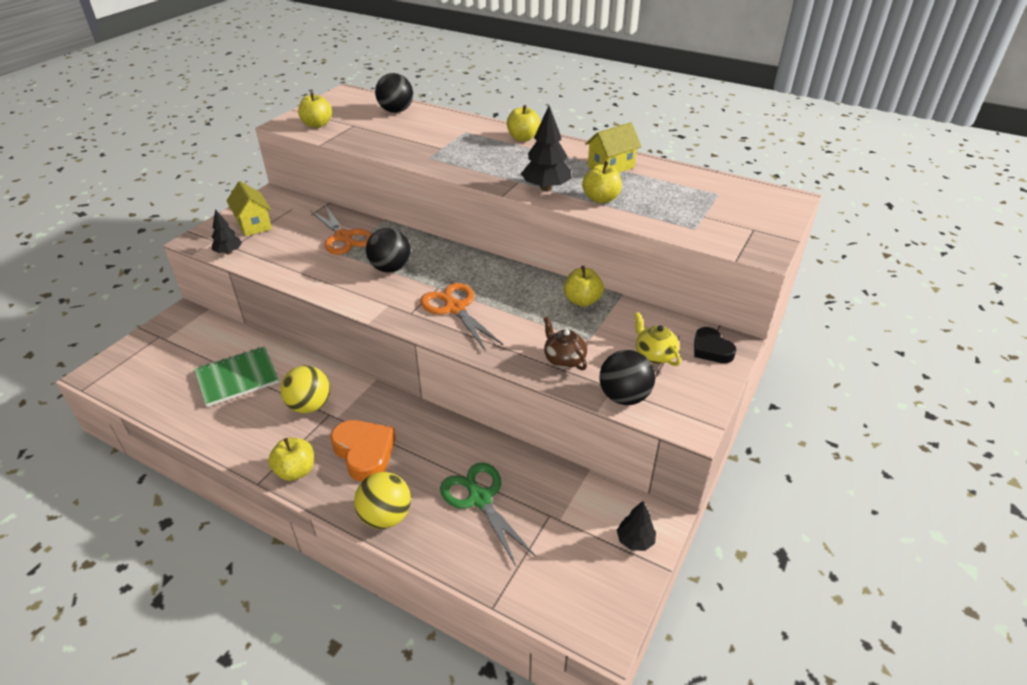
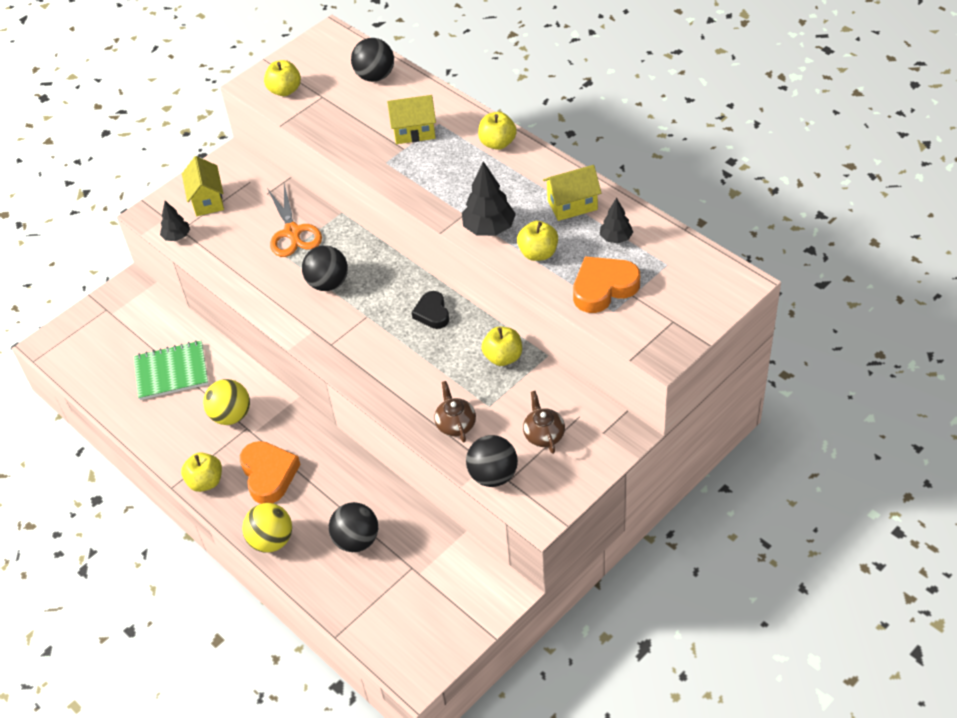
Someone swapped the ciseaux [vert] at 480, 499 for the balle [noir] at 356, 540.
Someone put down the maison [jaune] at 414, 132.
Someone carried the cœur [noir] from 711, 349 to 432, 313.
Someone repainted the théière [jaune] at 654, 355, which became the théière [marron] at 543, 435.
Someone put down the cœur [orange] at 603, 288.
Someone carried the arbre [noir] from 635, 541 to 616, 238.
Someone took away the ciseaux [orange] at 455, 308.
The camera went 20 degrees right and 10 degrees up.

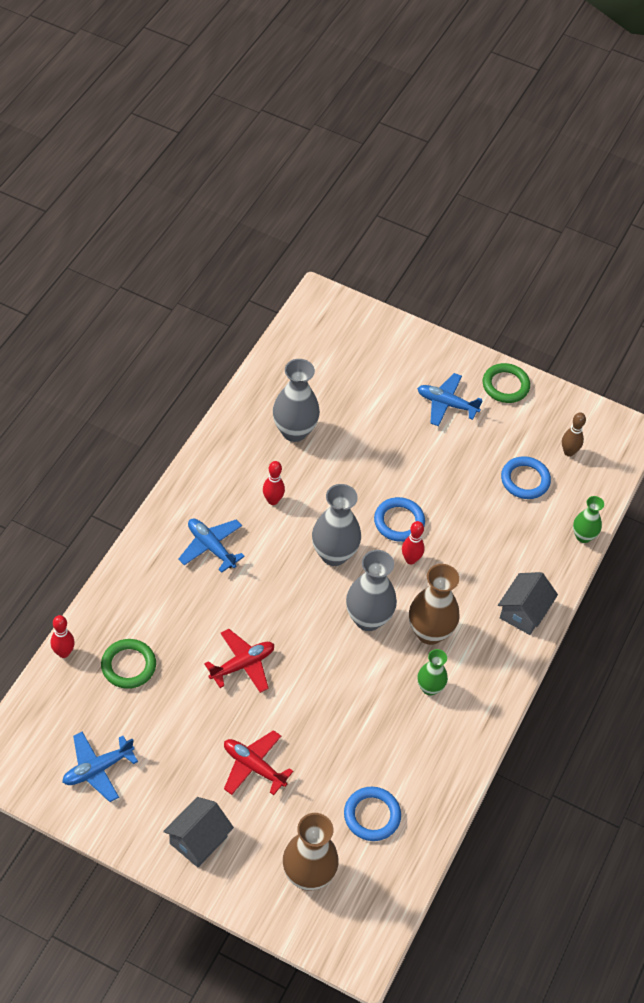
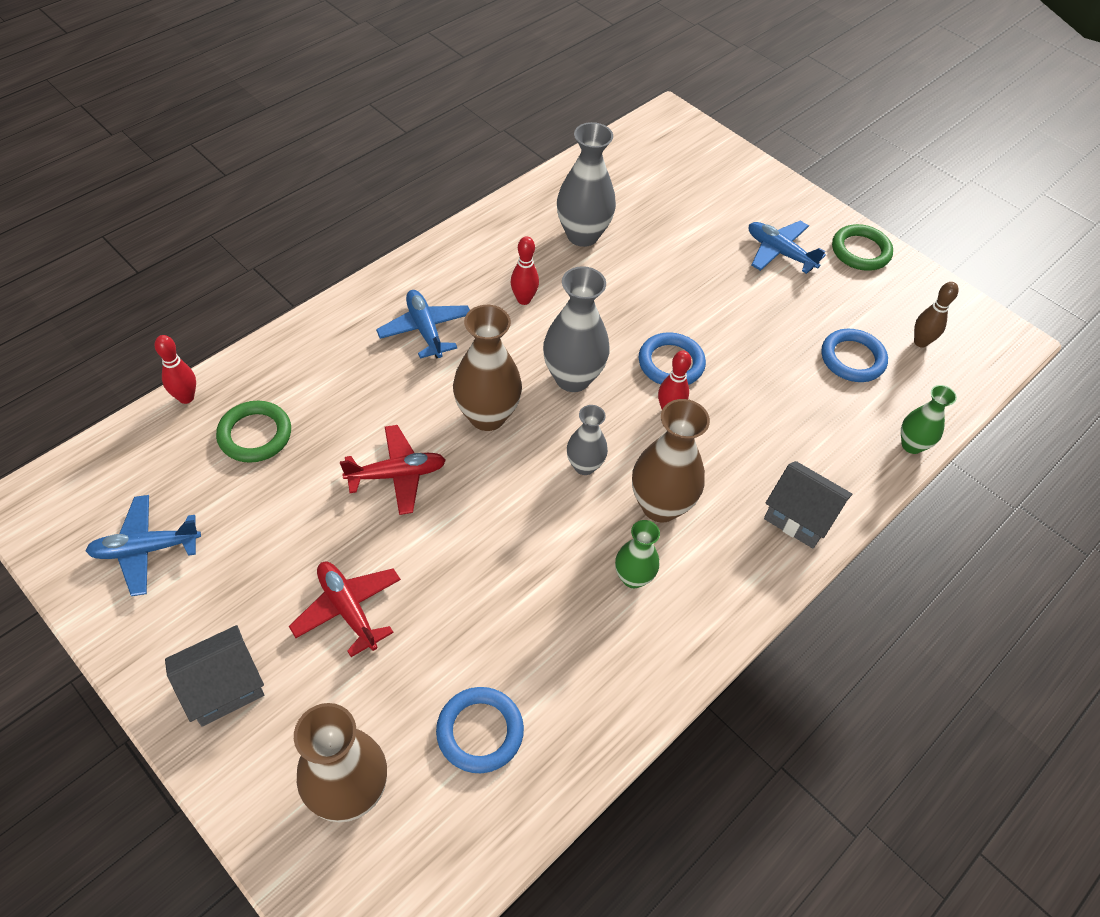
Someone put down the vase [marron] at 487, 416.
Someone scaled the vase [gris] at 368, 619 by 0.59.
Someone rotated the maison [gris] at 523, 612 by 75 degrees clockwise.
The camera went 20 degrees right and 0 degrees up.

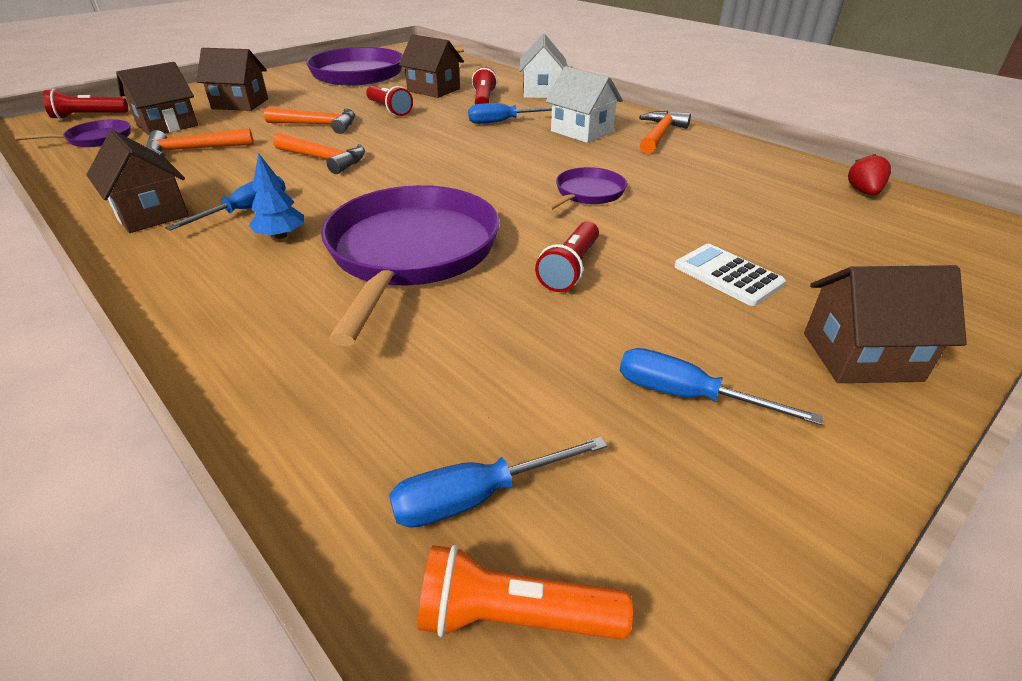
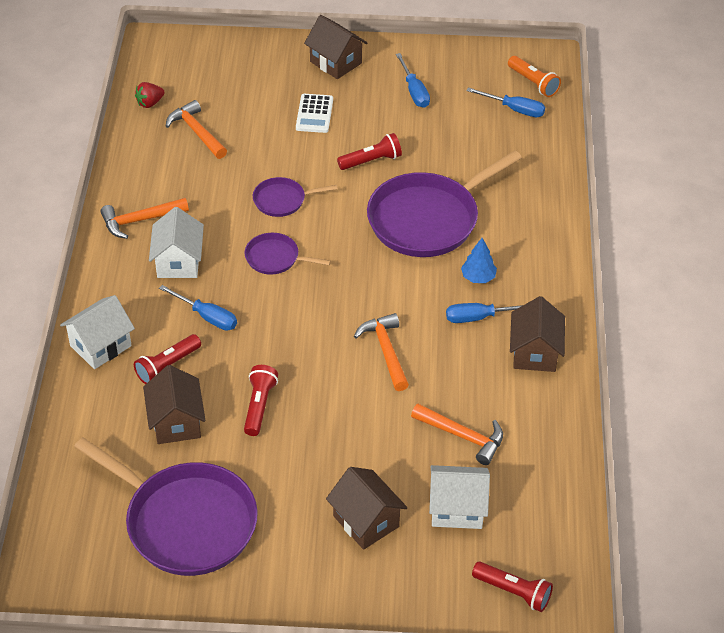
Someone carried the marteau [orange] from 318, 125 to 197, 132.
Someone carried the poêle [violet] from 96, 139 to 275, 258.
Someone repainted the maison [marron] at 167, 126, which became the maison [blanc] at 457, 509.
The camera went 135 degrees left and 10 degrees up.

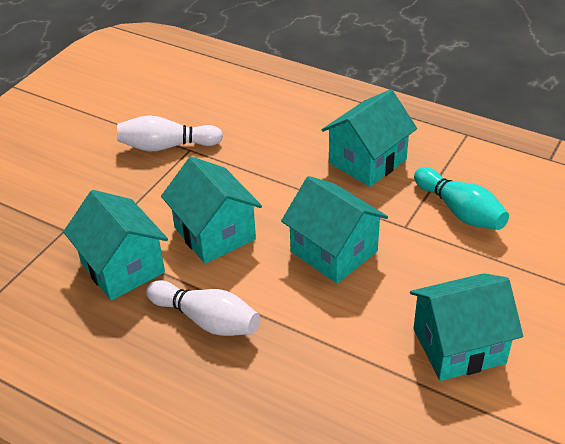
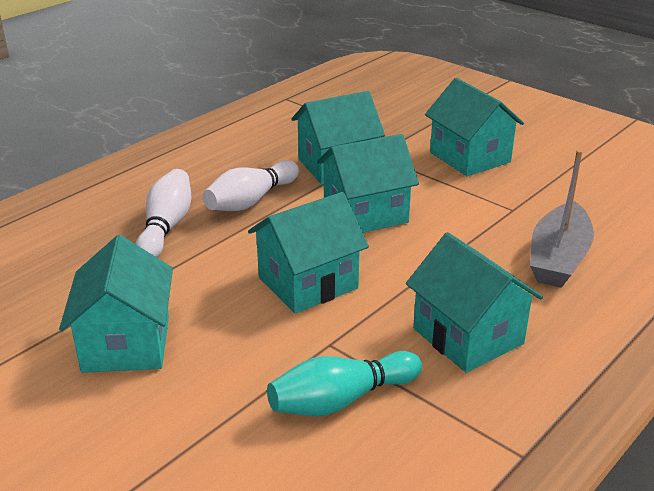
Someone carried the quille [blanc] from 167, 146 to 166, 227.
Someone put down the maison [turquoise] at 470, 157.
Someone put down the bateau [gris] at 558, 258.
The camera went 100 degrees right and 10 degrees down.

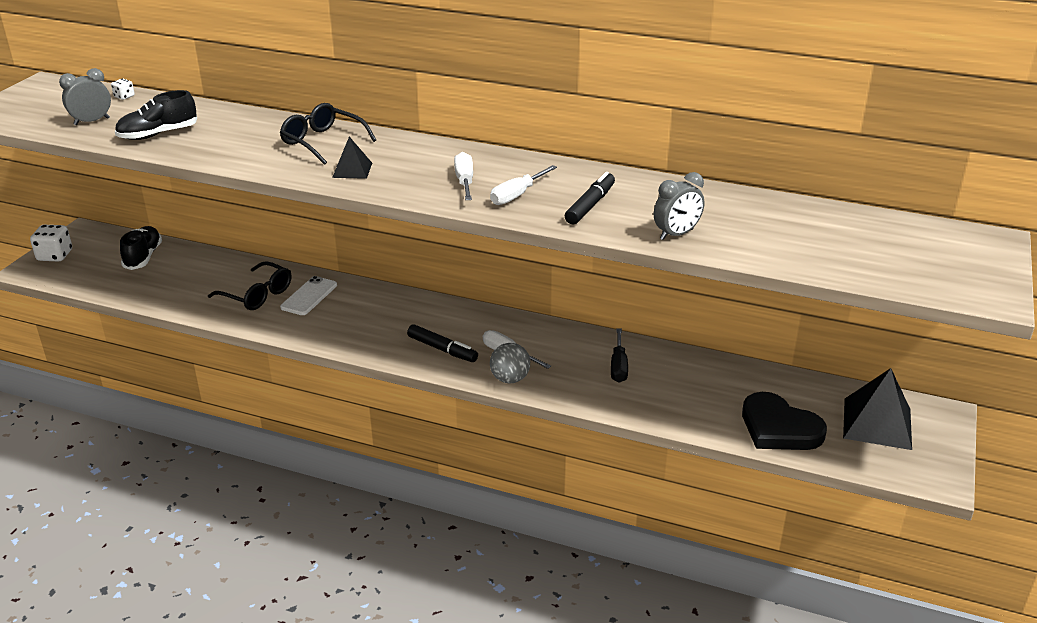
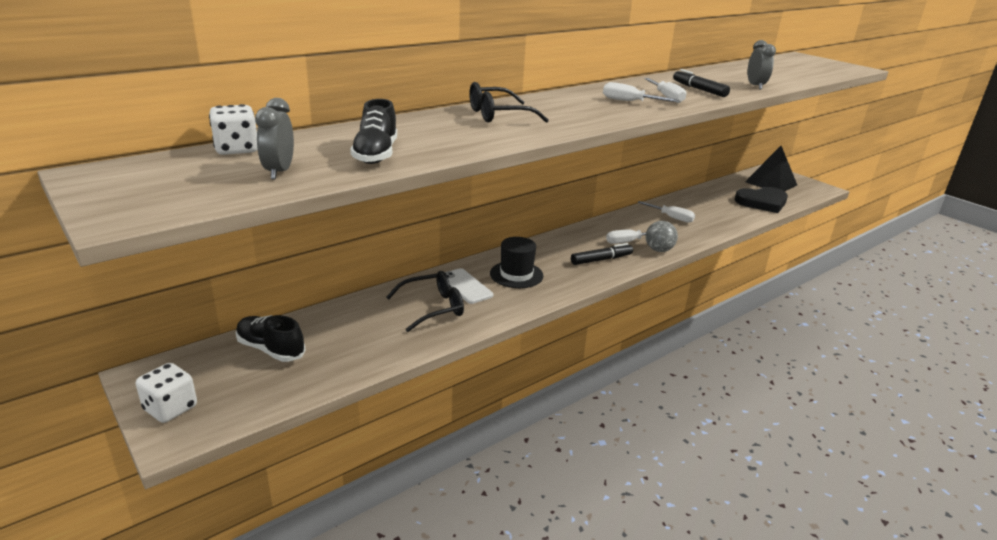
Someone scaled the dé [blanc] at 124, 97 by 1.94.
Someone put down the chapeau [noir] at 516, 275.
Someone repainted the tournevis [noir] at 618, 366, which became the tournevis [blanc] at 671, 217.
Someone took away the pyramide [noir] at 352, 170.
The camera went 60 degrees left and 5 degrees down.

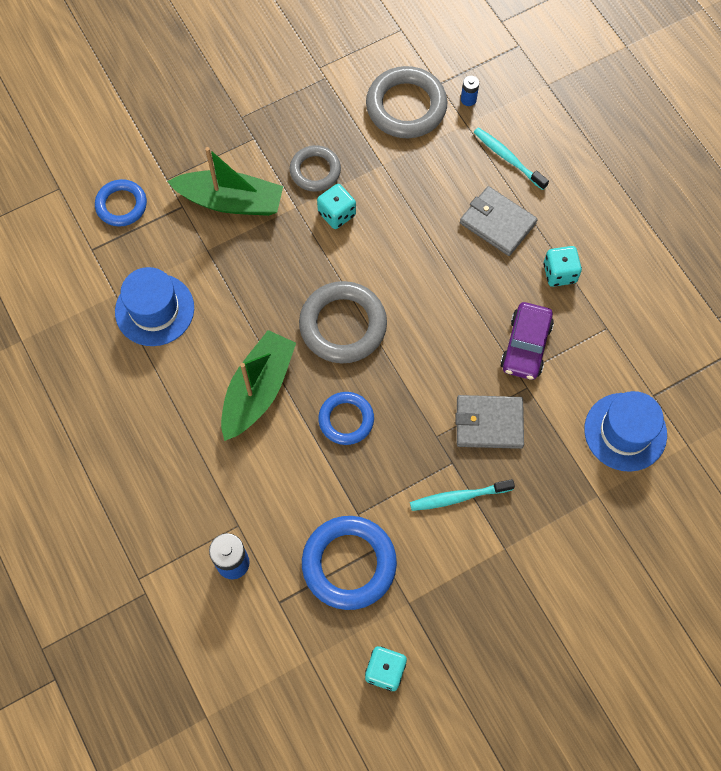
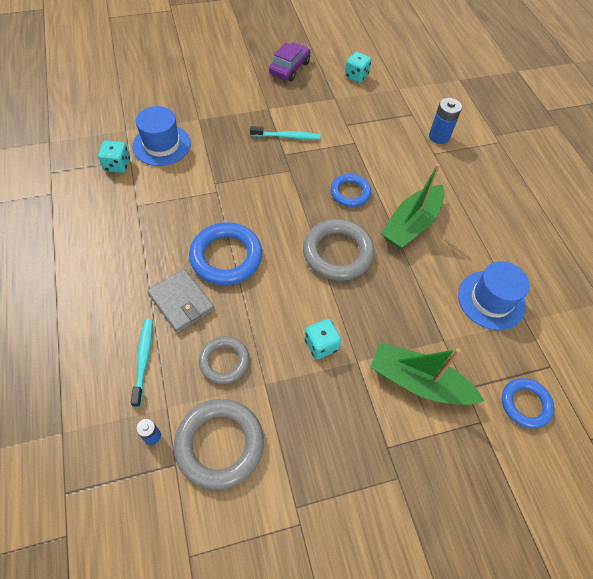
Someone carried the dé [turquoise] from 559, 273 to 117, 165.
Someone rotated the brosse à dents [turquoise] at 508, 158 by 150 degrees counterclockwise.
Someone carried the anneau [bleu] from 349, 564 to 226, 257.
Someone carried the anneau [gris] from 315, 171 to 224, 361.
Someone carried the voiture [violet] from 525, 346 to 289, 68.
Someone took away the portefeuille [gris] at 489, 423.
The camera went 170 degrees left and 10 degrees down.

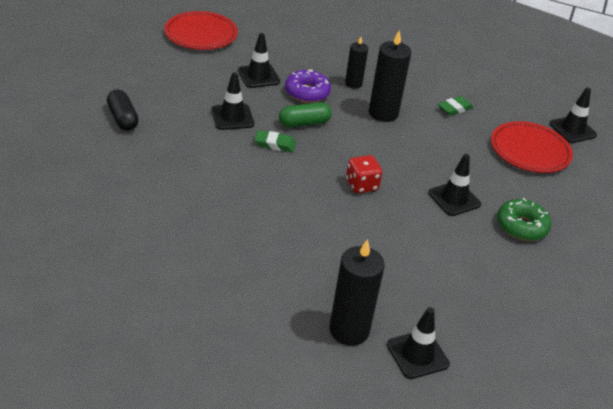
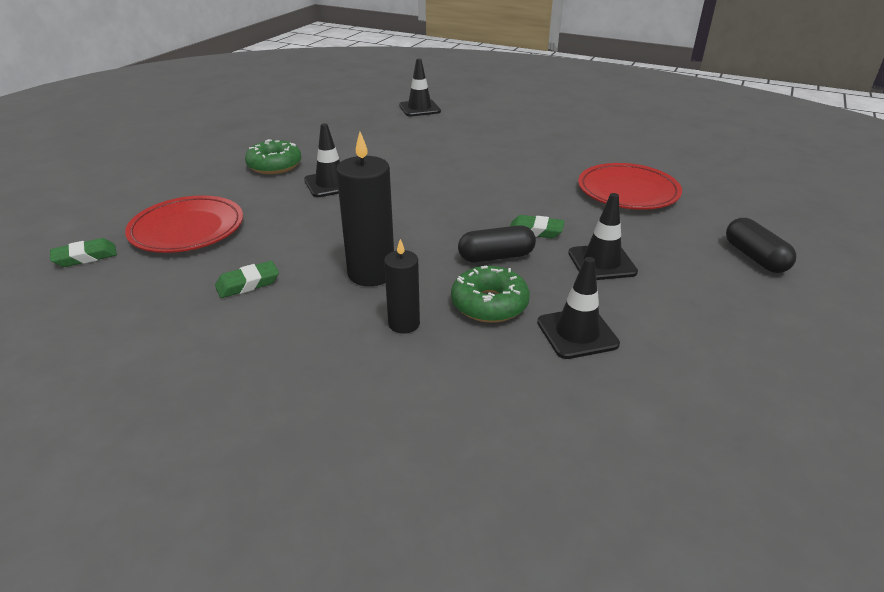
Someone swapped the cône de chantier [noir] at 572, 129 for the gomme [vert] at 85, 257.
Someone repainted the beignet [violet] at 307, 92, which became the beignet [vert] at 489, 304.
Someone repainted the gélule [vert] at 304, 123, which became the gélule [noir] at 496, 257.
Someone carried the assiette [rouge] from 201, 34 to 627, 191.
Someone took away the bougie [noir] at 349, 330.
Someone took away the dé [rouge] at 361, 185.
The camera went 170 degrees left and 5 degrees down.

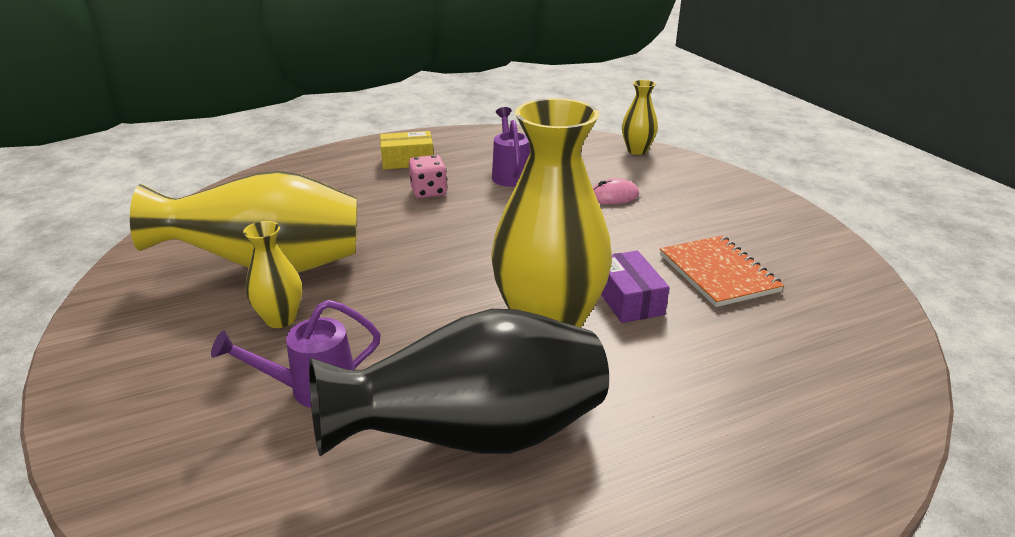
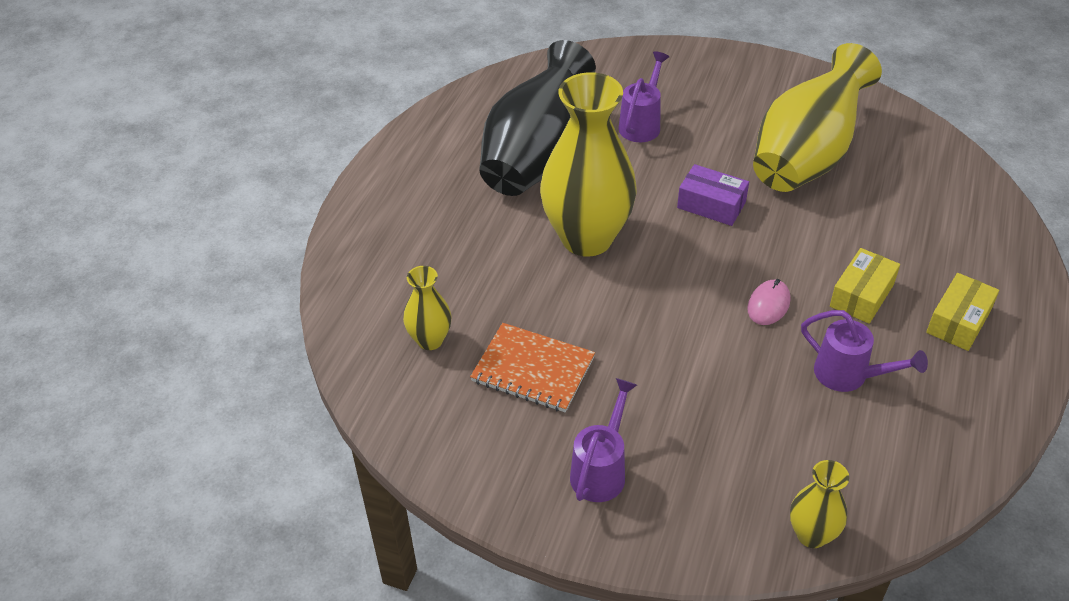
Someone carried the vase [jaune] from 280, 319 to 430, 340.
Someone put down the arrosoir [violet] at 601, 470.
Someone carried the boîte [violet] from 628, 299 to 711, 205.
Someone carried the souris [rose] from 613, 196 to 768, 304.
Someone swapped the dé [rose] at 428, 192 for the boîte [jaune] at 861, 295.
The camera went 135 degrees right and 15 degrees up.

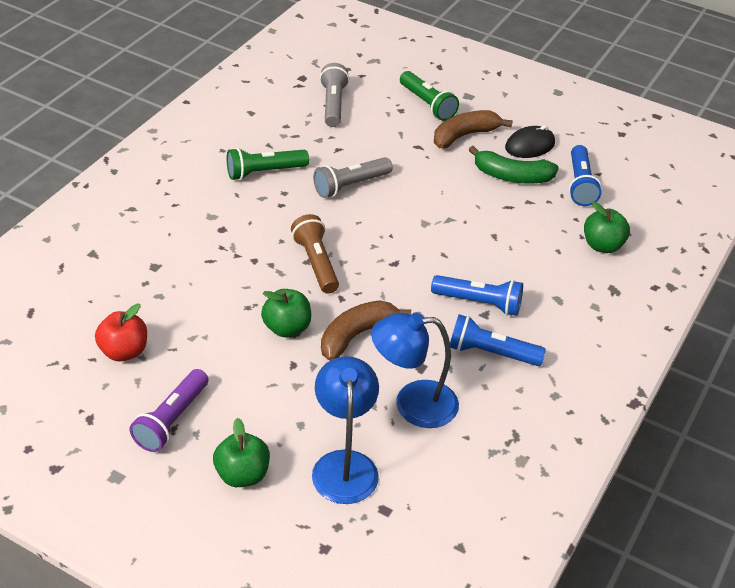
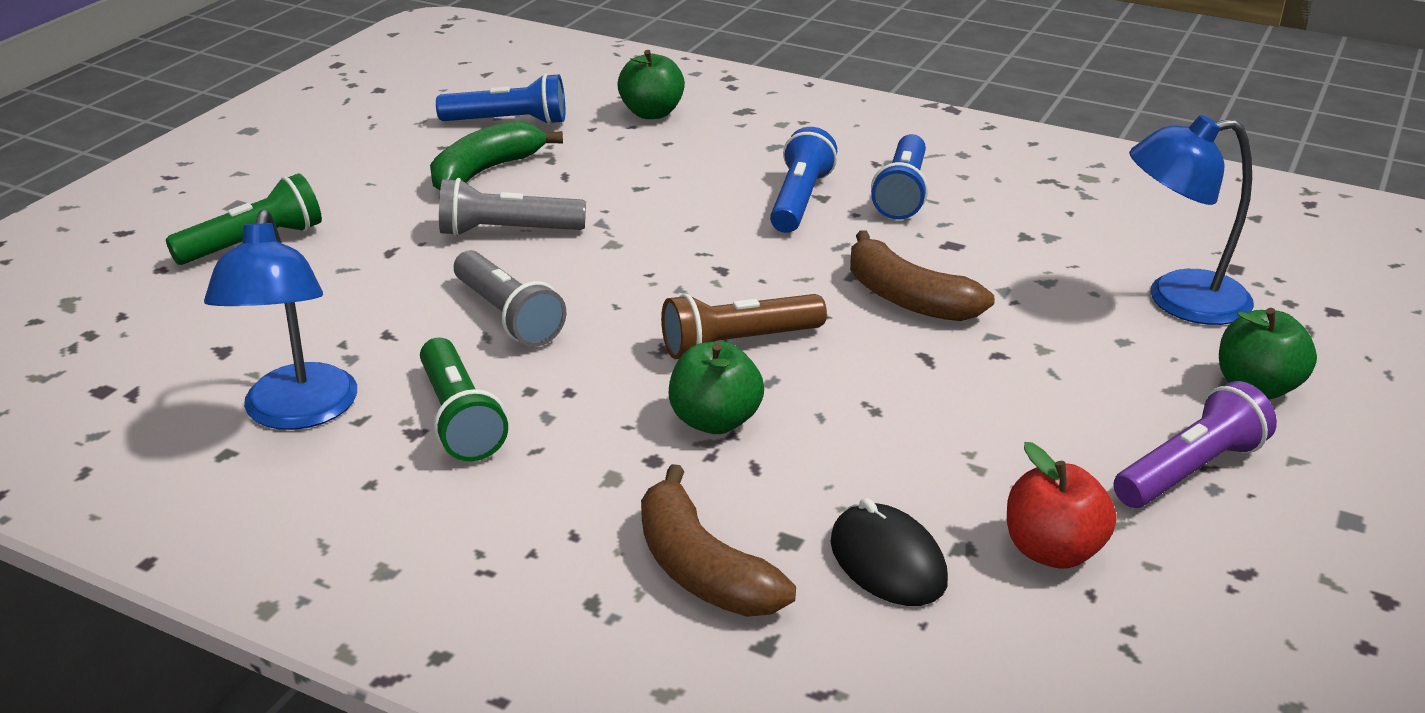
Someone carried the lampe [bleu] from 412, 404 to 297, 413.
Someone rotated the banane [vert] at 512, 176 by 150 degrees counterclockwise.
Someone carried the lampe de poche [gris] from 333, 104 to 507, 231.
Someone carried the banane [marron] from 464, 136 to 702, 569.
Someone carried the pomme [vert] from 287, 328 to 715, 421.
Someone carried the souris [noir] from 530, 146 to 888, 561.
Someone rotated the lampe de poche [violet] at 172, 420 by 60 degrees counterclockwise.
The camera went 90 degrees left and 10 degrees down.

